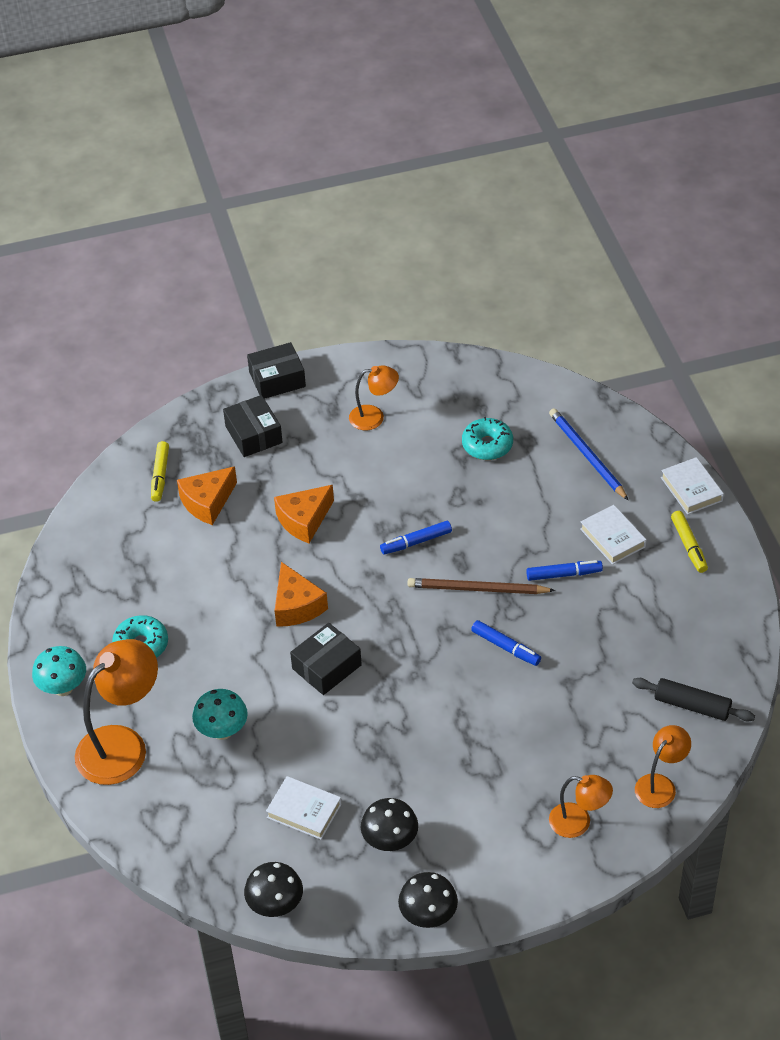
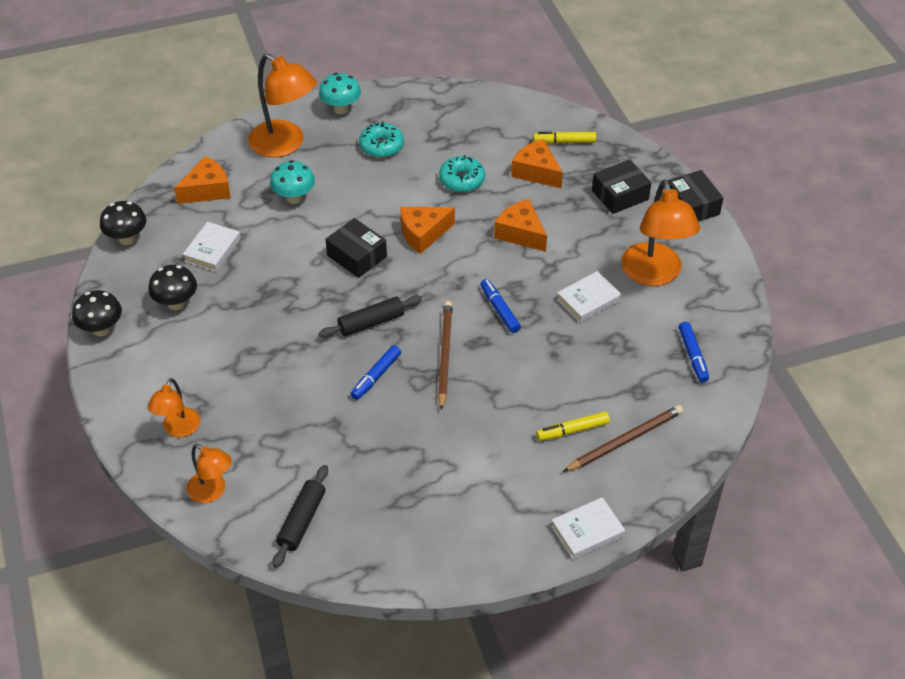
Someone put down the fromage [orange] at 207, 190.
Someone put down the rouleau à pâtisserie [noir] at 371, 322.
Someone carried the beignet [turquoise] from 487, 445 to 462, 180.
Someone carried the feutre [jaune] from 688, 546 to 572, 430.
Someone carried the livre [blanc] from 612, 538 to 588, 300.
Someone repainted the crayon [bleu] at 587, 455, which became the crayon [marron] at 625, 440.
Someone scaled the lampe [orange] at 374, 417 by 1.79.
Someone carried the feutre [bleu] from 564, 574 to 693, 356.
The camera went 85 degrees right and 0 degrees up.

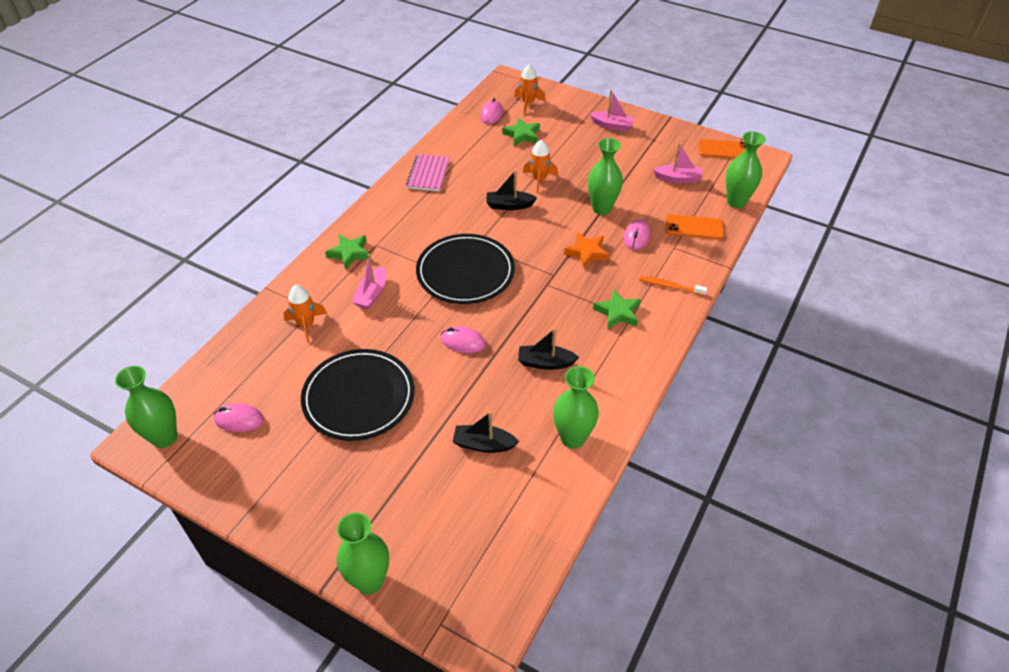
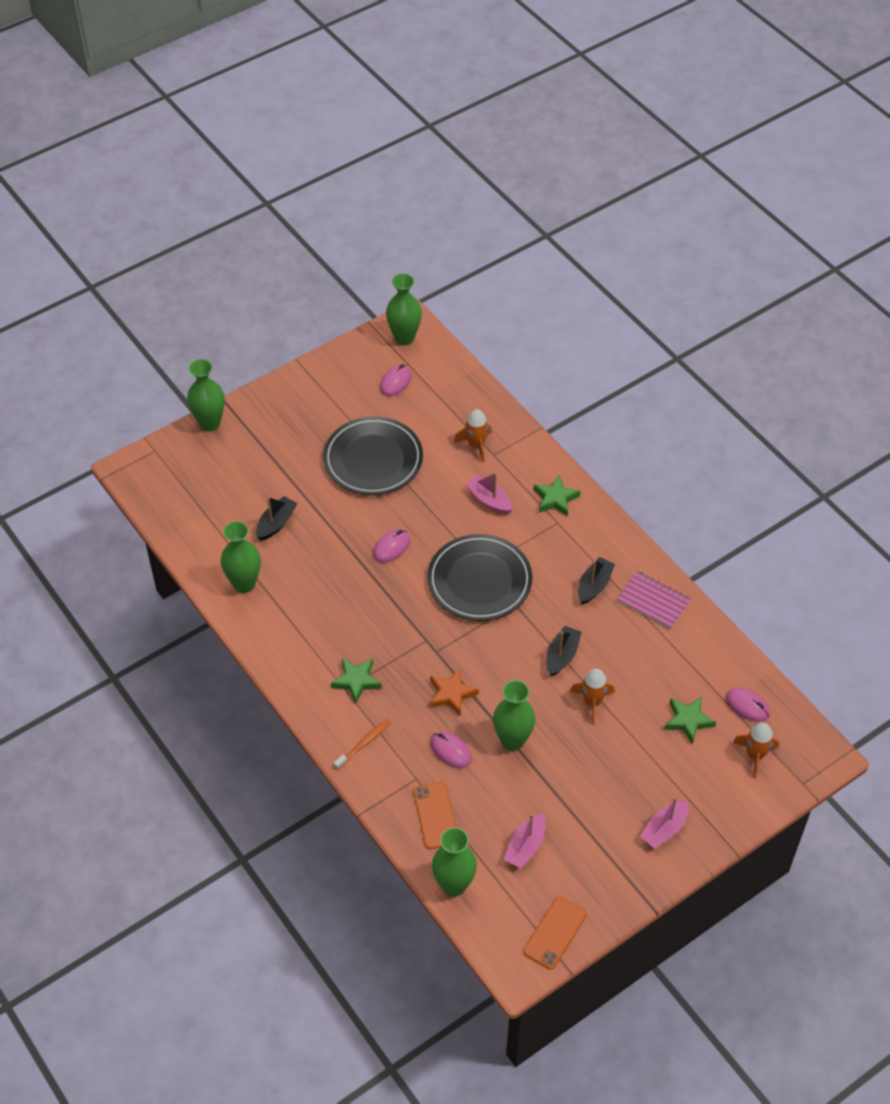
Someone rotated the téléphone [orange] at 694, 227 by 45 degrees counterclockwise.
Someone carried the bateau [noir] from 545, 363 to 594, 585.
The camera went 115 degrees right and 5 degrees up.

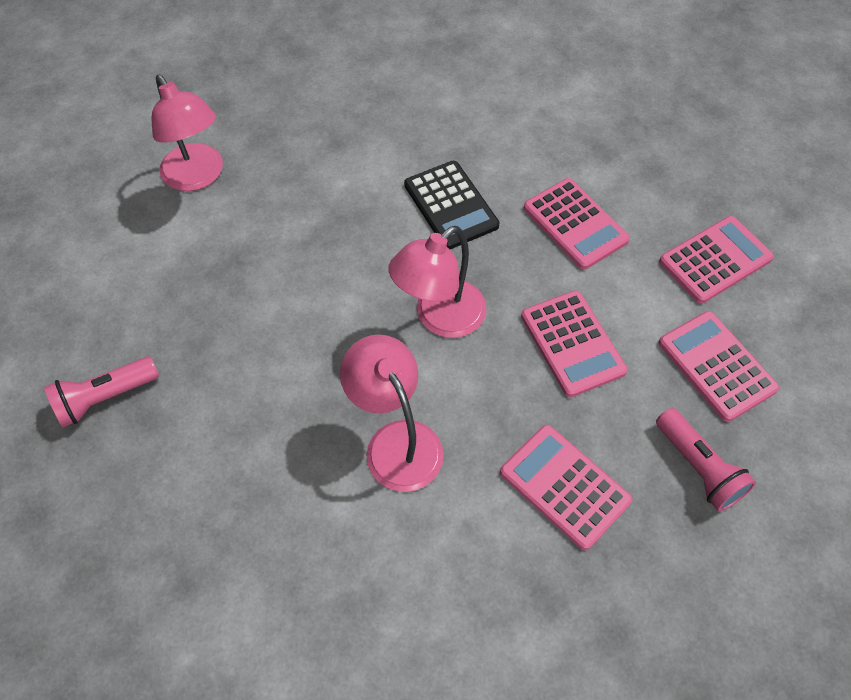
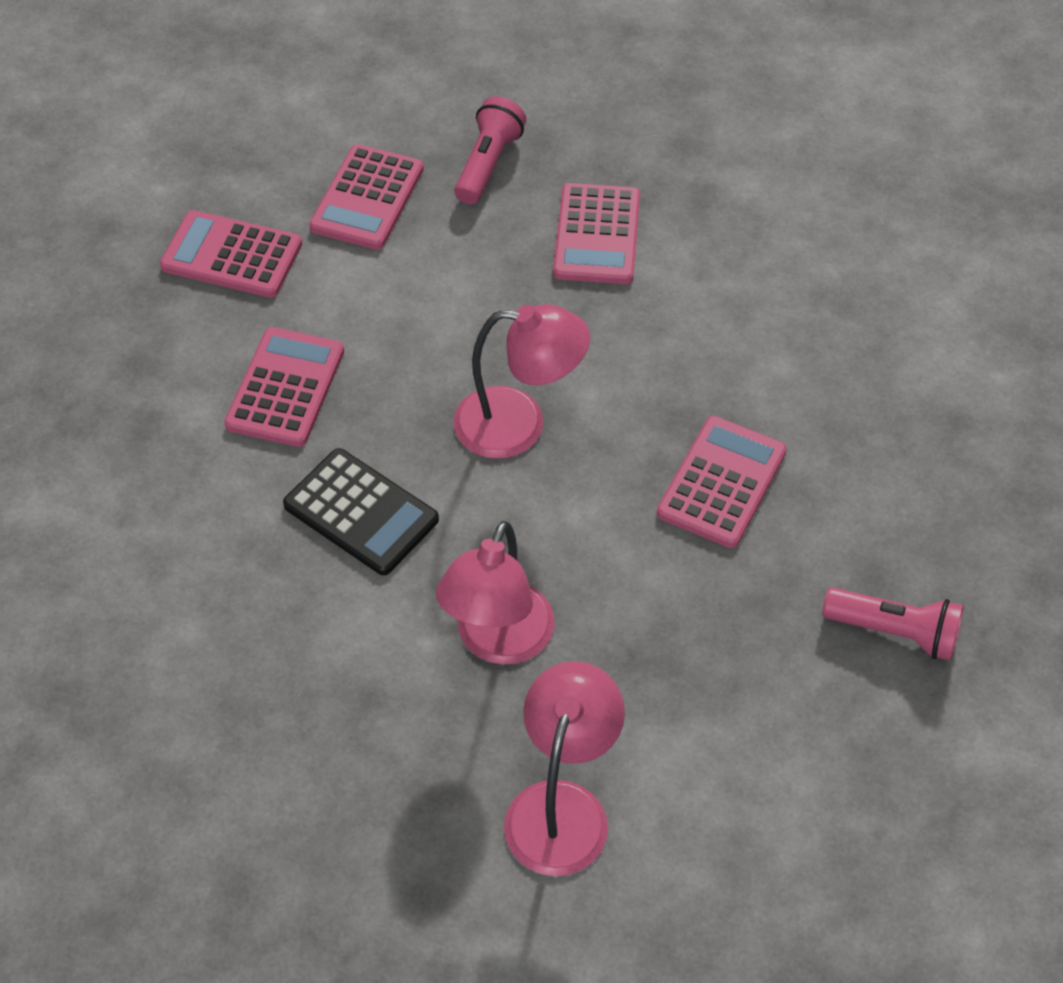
Someone rotated the calculatrice [noir] at 451, 205 by 105 degrees clockwise.
Someone carried the lampe [rose] from 396, 441 to 498, 641.
Someone carried the calculatrice [rose] from 572, 343 to 721, 482.
The camera went 130 degrees left and 5 degrees down.

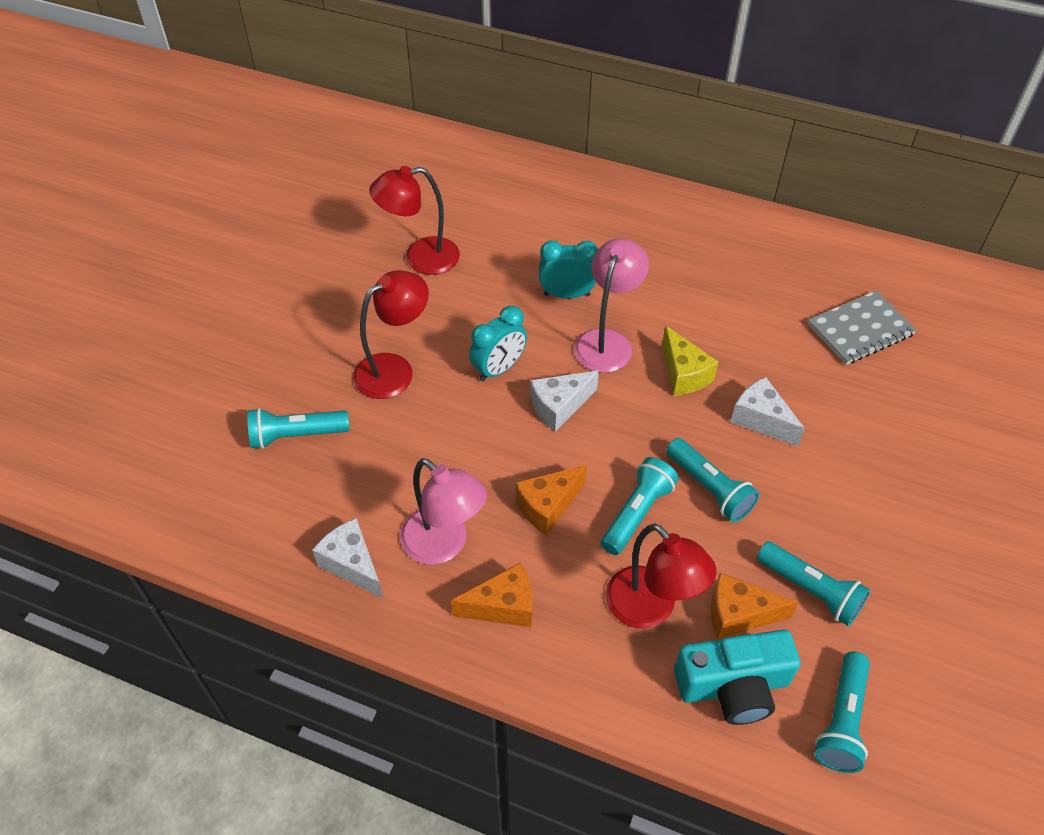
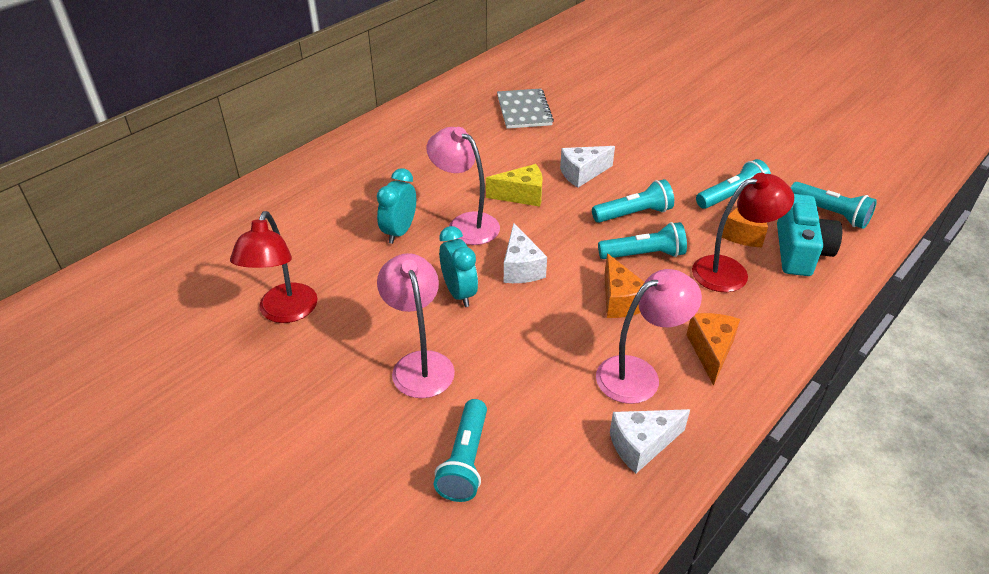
Someone repainted the lampe [rouge] at 394, 369, which became the lampe [rose] at 419, 364.
Someone rotated the lampe de poche [turquoise] at 637, 513 by 120 degrees clockwise.
The camera went 70 degrees left and 10 degrees down.

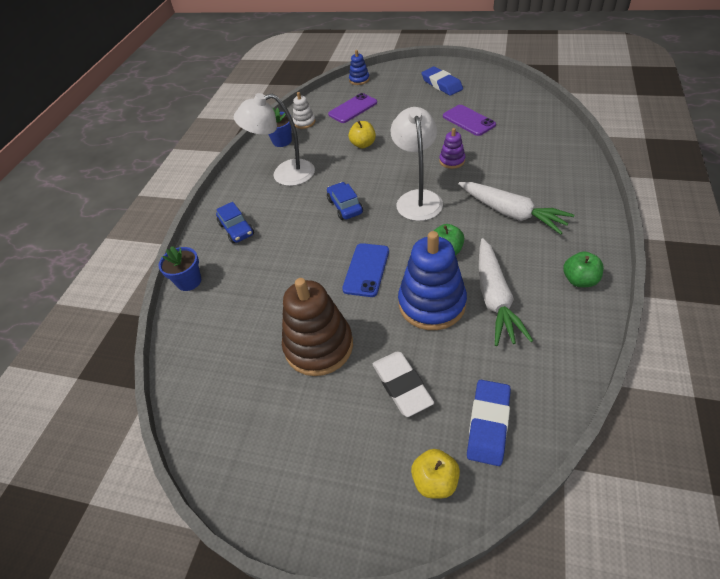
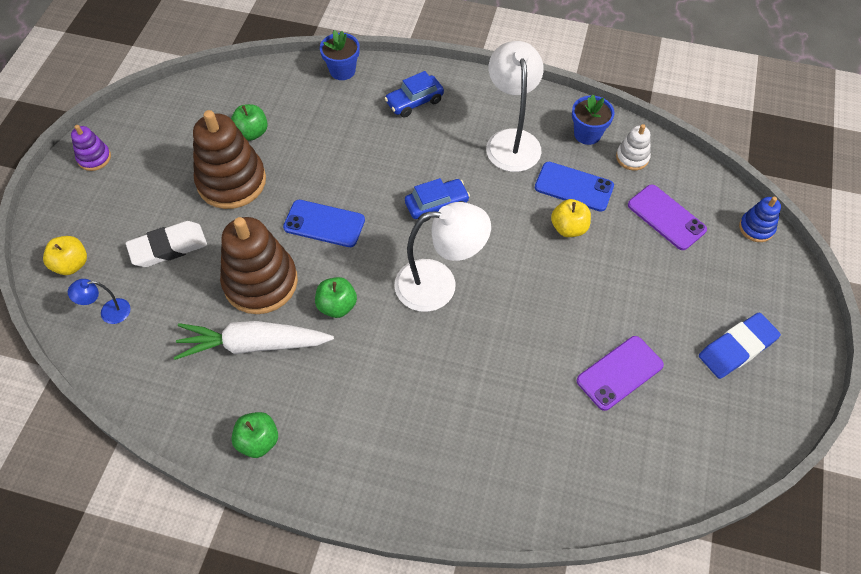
Someone swapped the gomme [bleu] at 488, 424 for the lampe [bleu] at 108, 312.
Someone carried the jouet à empiler [violet] from 452, 161 to 94, 158.
Someone repainted the jouet à empiler [bleu] at 432, 303, which became the jouet à empiler [marron] at 260, 282.
Someone put down the pomme [vert] at 252, 133.
Someone put down the téléphone [bleu] at 574, 187.
Someone took away the carotte [blanc] at 511, 213.
The camera went 85 degrees right and 10 degrees up.

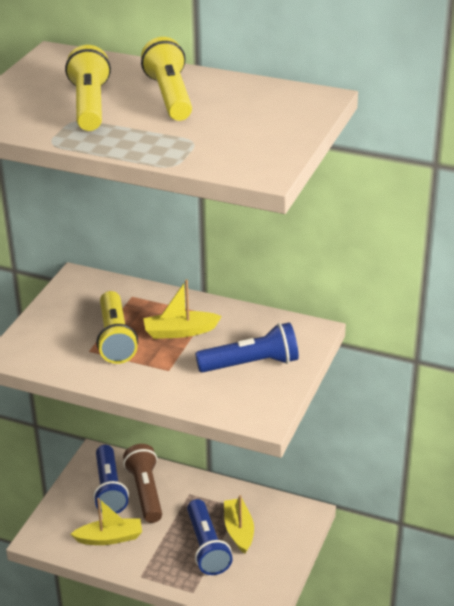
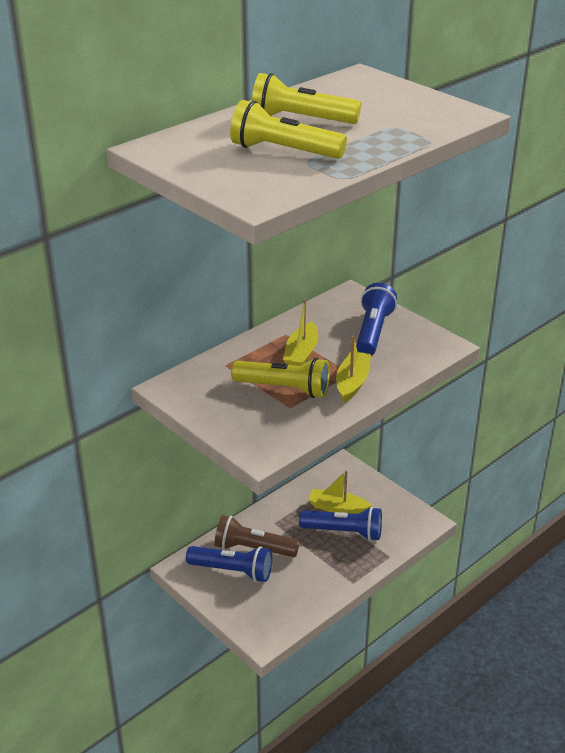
Someone carried the bateau [jaune] from 110, 538 to 352, 382.
The camera went 65 degrees left and 0 degrees up.

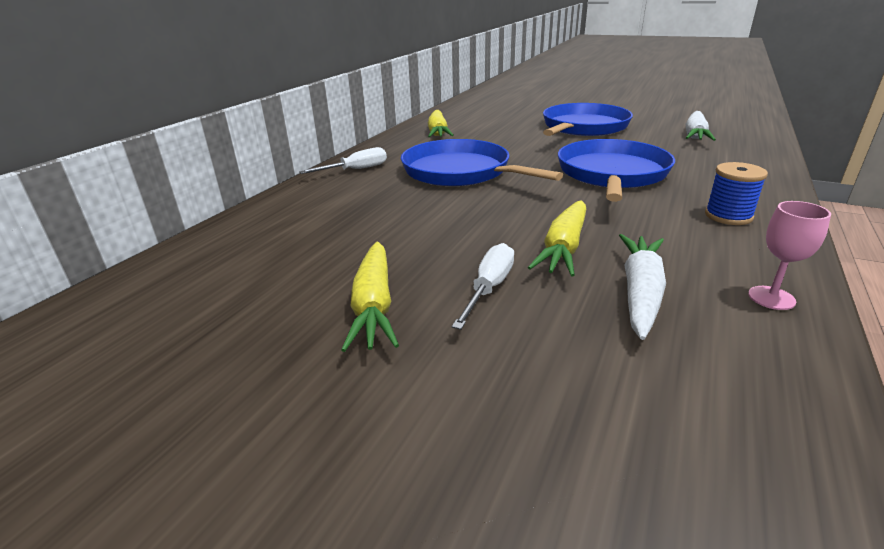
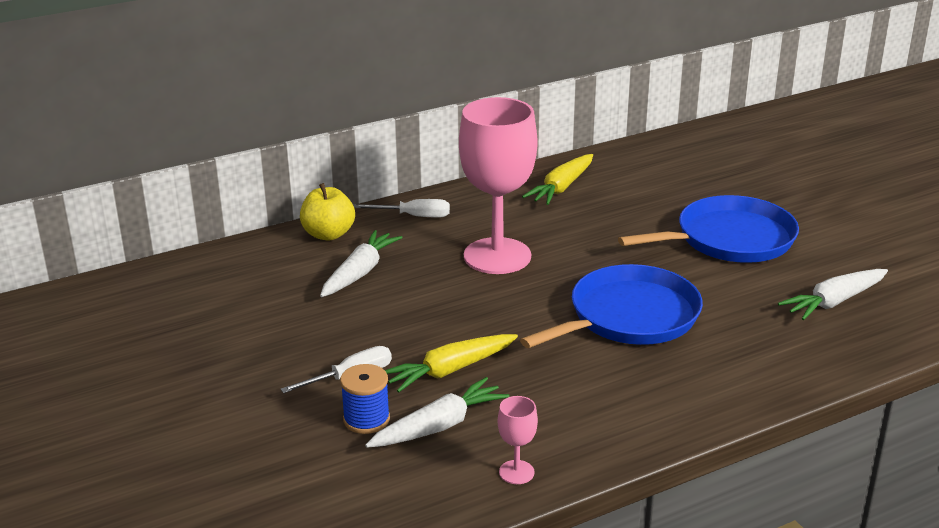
Someone put down the pomme [jaune] at 328, 234.
Someone put down the carotte [blanc] at 360, 272.
Someone carried the bobine [bleu] from 728, 216 to 366, 419.
Someone swapped the poêle [bleu] at 460, 172 for the verre à pied [rose] at 497, 256.
Someone took away the carotte [jaune] at 374, 305.
The camera went 35 degrees right and 0 degrees up.

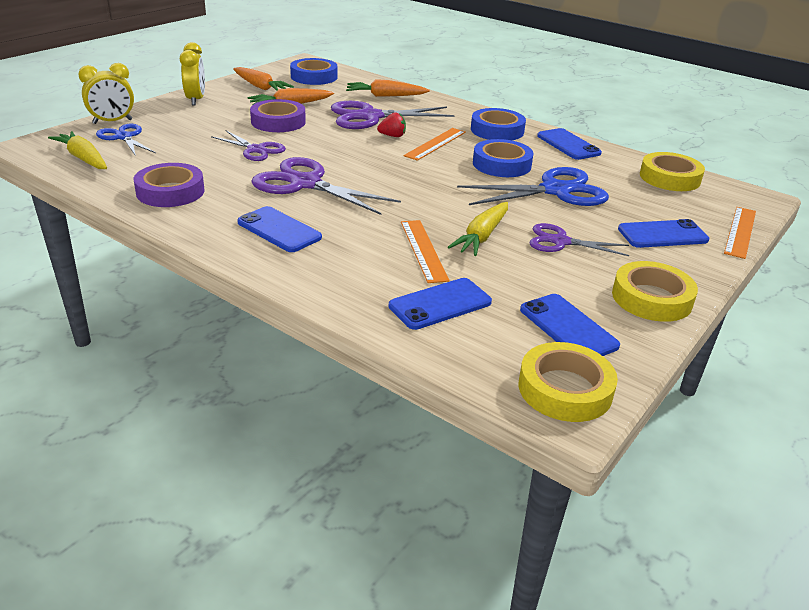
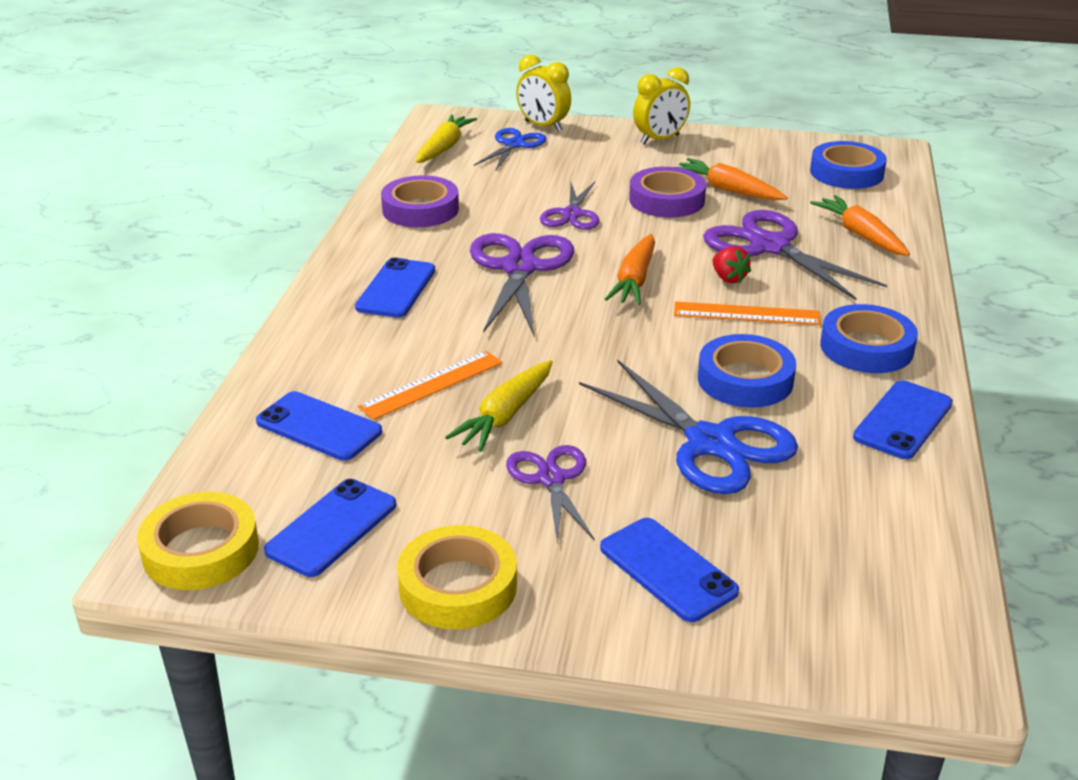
Someone rotated the carotte [jaune] at 482, 236 by 60 degrees counterclockwise.
Someone carried the carotte [orange] from 260, 87 to 634, 280.
Someone took away the ruban adhésif [jaune] at 669, 178.
Someone took away the règle [orange] at 740, 232.
The camera went 65 degrees right and 0 degrees up.

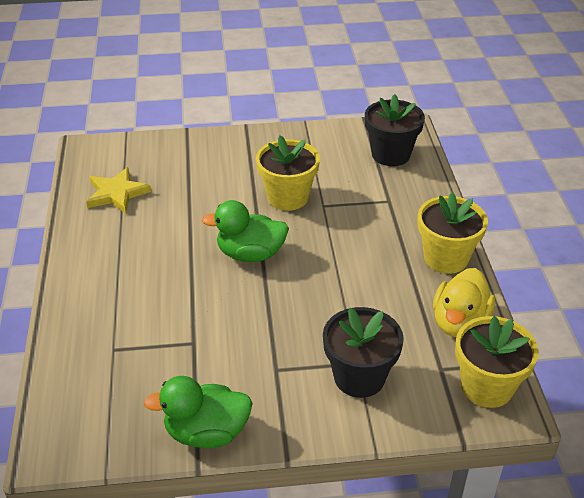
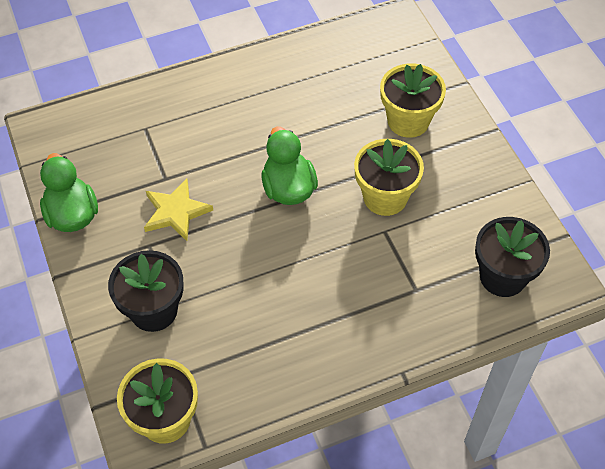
Someone carried the étoile [jaune] from 117, 193 to 176, 212.
Someone carried the pot de fleurs [jaune] from 446, 258 to 408, 121.
Someone took away the canard [jaune] at 459, 323.
The camera went 75 degrees right and 15 degrees up.

